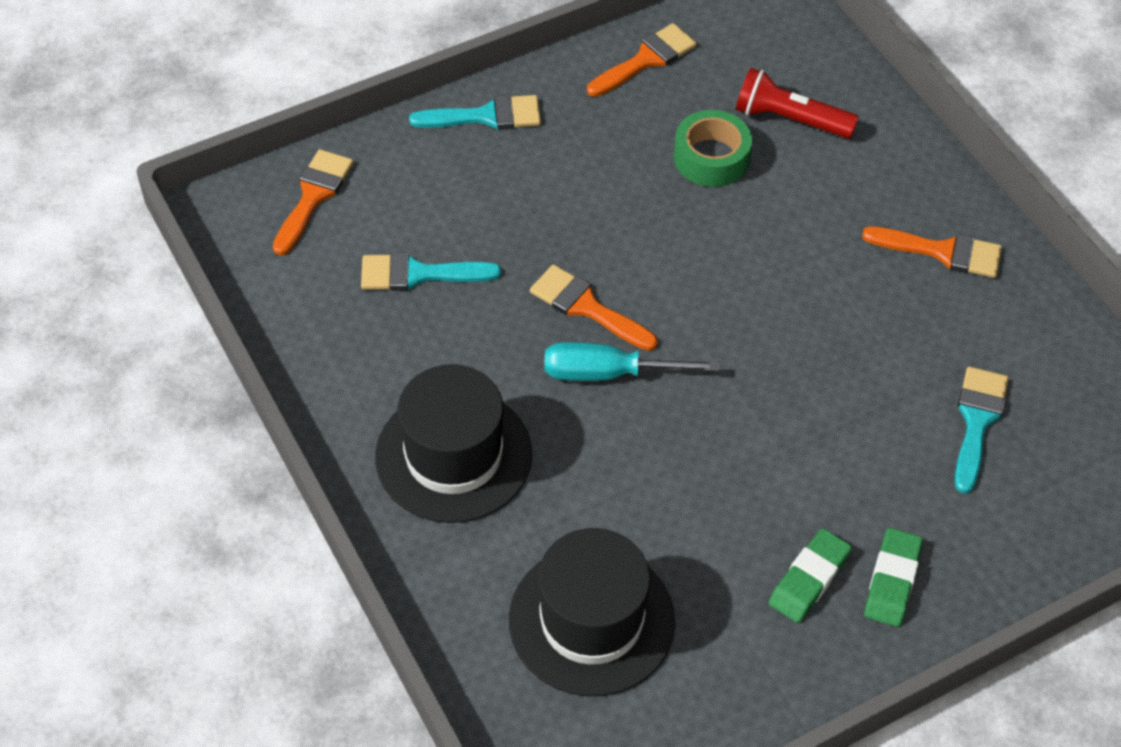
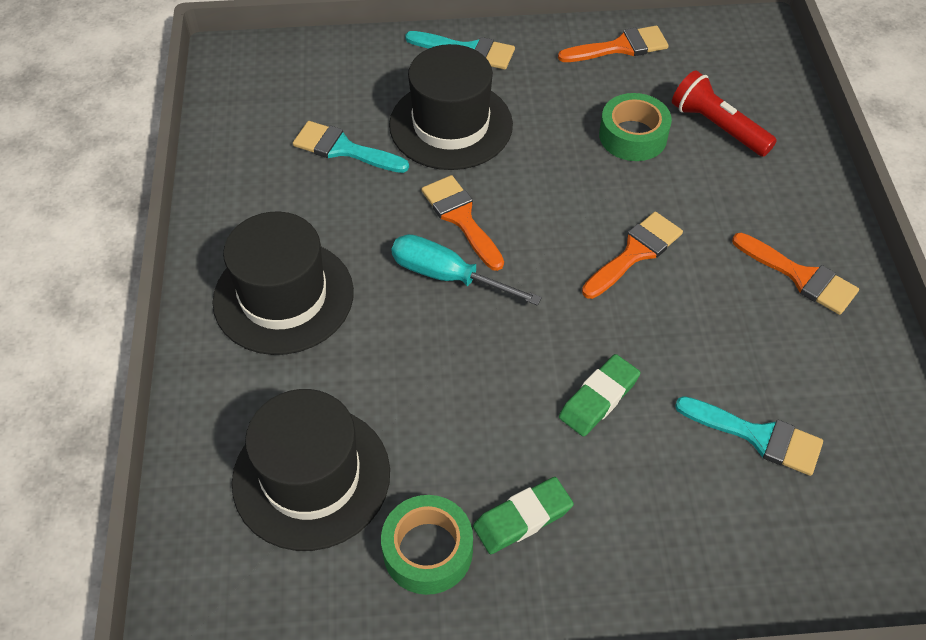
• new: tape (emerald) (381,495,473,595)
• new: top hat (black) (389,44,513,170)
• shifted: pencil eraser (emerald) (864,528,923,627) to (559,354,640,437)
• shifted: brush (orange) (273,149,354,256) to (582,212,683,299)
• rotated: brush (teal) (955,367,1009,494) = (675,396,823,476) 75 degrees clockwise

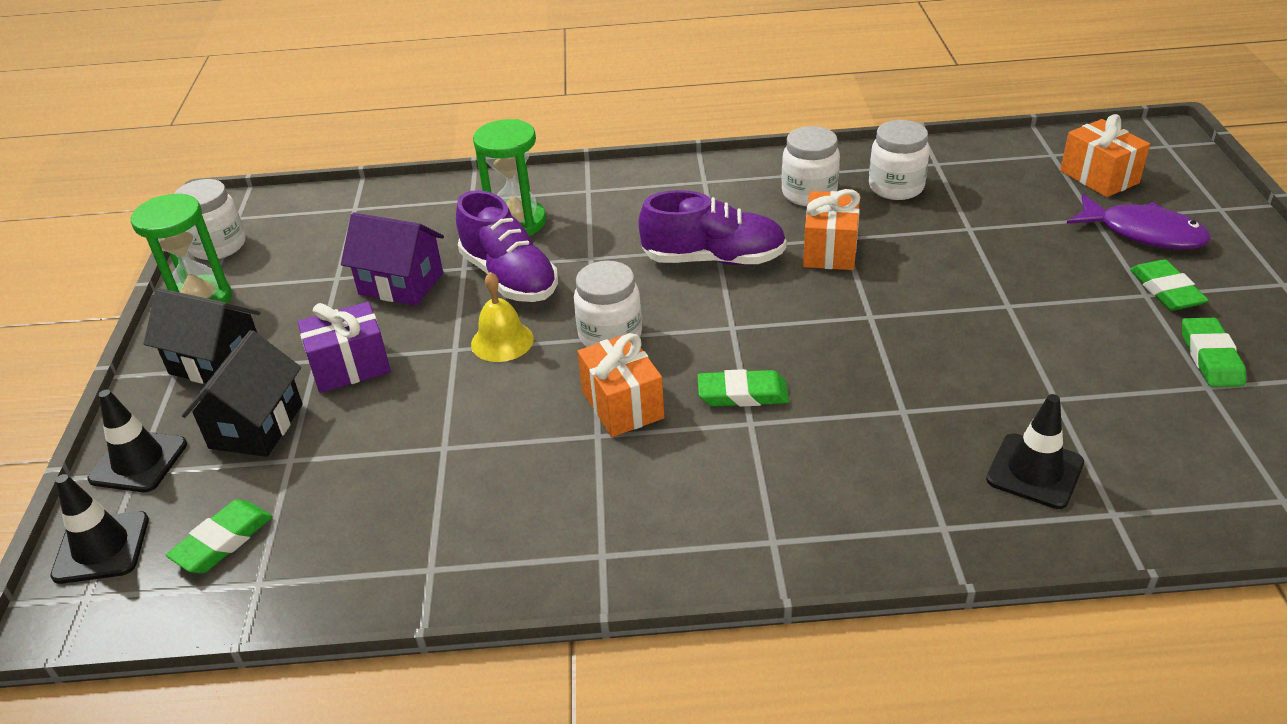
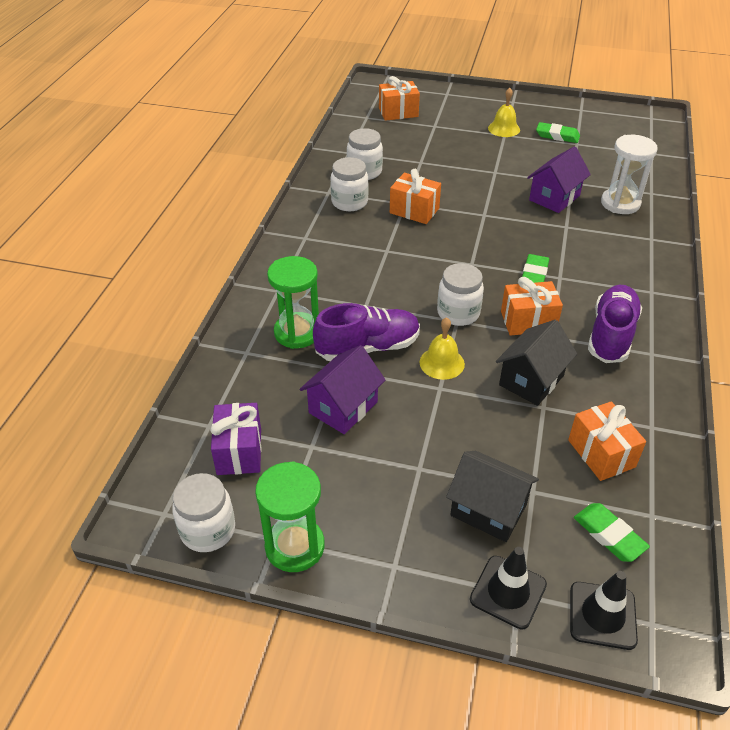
• shifted: gift (royal purple) (298,302,391,393) to (210,403,261,475)
• swapped: pencil eraser (emerald) (1130,259,1209,310) to bell (bright yellow) (488,88,520,137)
• shifted: house (black) (144,288,261,384) to (496,320,577,406)
• new: house (royal purple) (527,146,591,213)
• new: gift (orange) (568,401,646,481)
• shifted: lace-up shoe (royal purple) (638,190,787,265) to (588,285,642,363)
• swapped: traffic cone (black) (986,394,1084,509) to hourglass (pure white) (601,135,658,214)
• gone: toy fish (royal purple) (1067,194,1211,249)

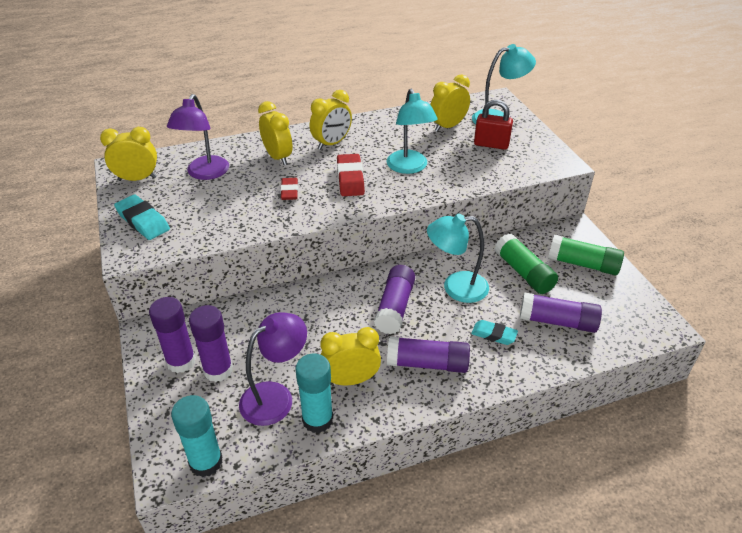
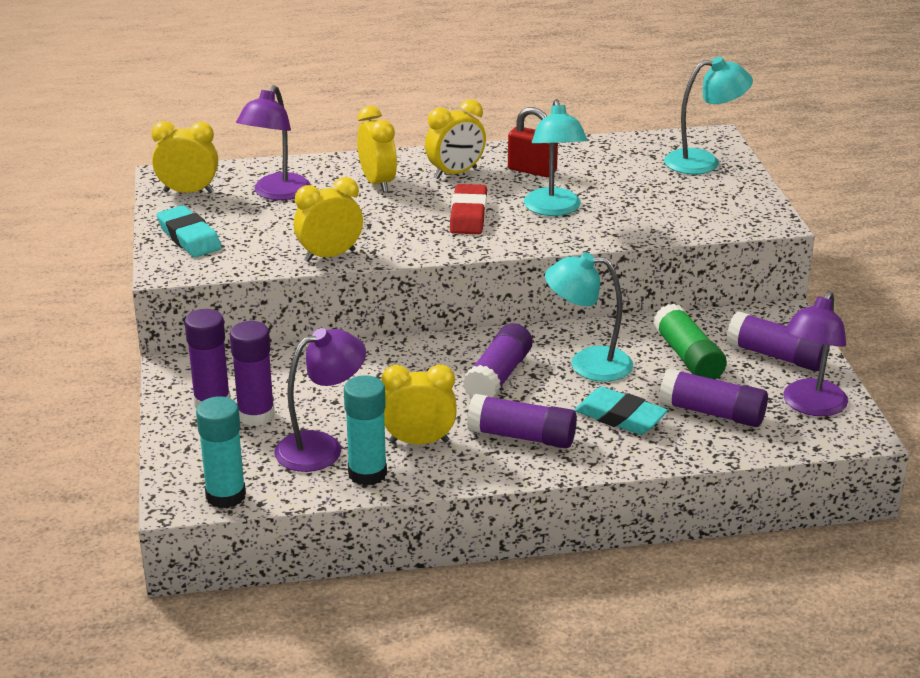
• shifted: alarm clock (bright yellow) (430,75,470,132) to (294,177,363,262)
• shifted: small lock (crimson) (474,100,513,150) to (508,107,558,177)
• scaled: pencil eraser (teal) (471,320,518,345) = (575,387,668,435) x1.53
• repainted: stick of glue (emerald) (548,235,624,275) to stick of glue (royal purple) (726,311,830,371)
• new: reading lamp (royal purple) (783,291,848,416)
• gone: pencil eraser (crimson) (281,178,298,200)

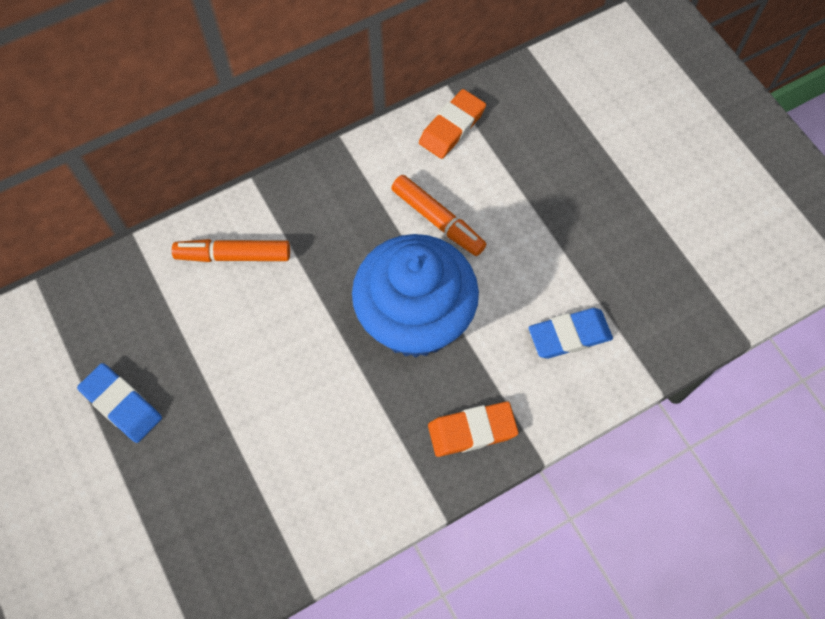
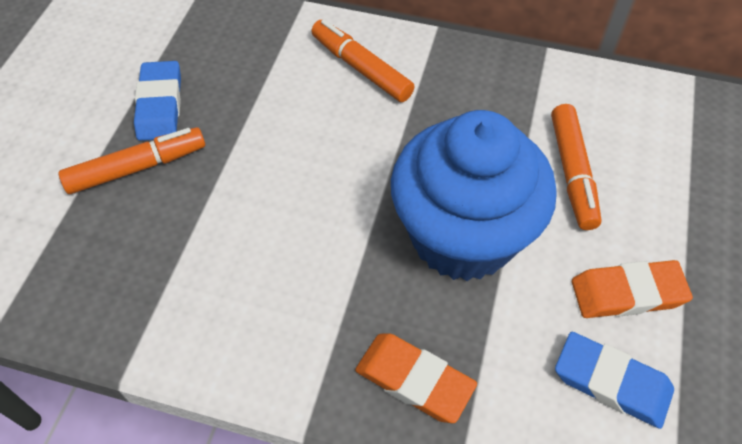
• new: marker pen (orange) (59,127,205,194)
• shifted: pencil eraser (orange) (419,89,486,159) to (572,260,693,318)

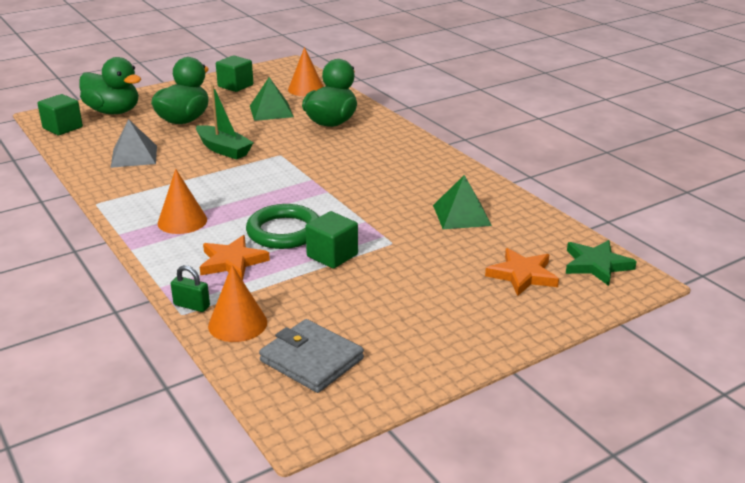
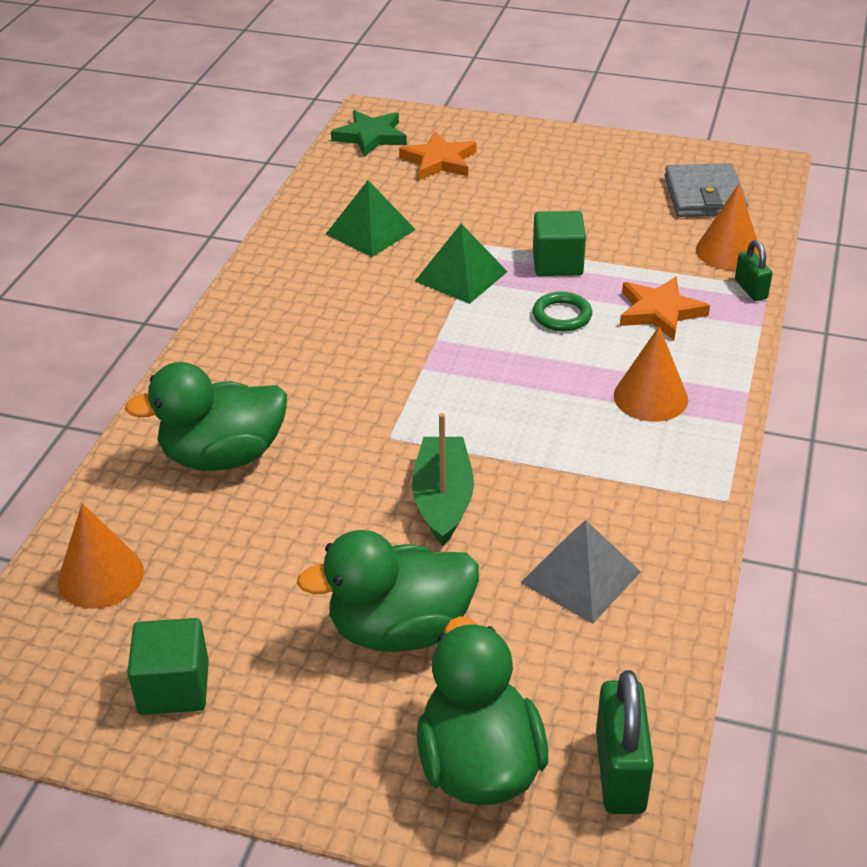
• shifted: pyramid (emerald) (250,77,294,121) to (415,224,508,304)
• scaled: hoop (emerald) (246,204,319,249) = (533,292,592,332) x0.57
• swapped: solid cube (emerald) (37,94,83,135) to small lock (emerald) (596,670,654,814)

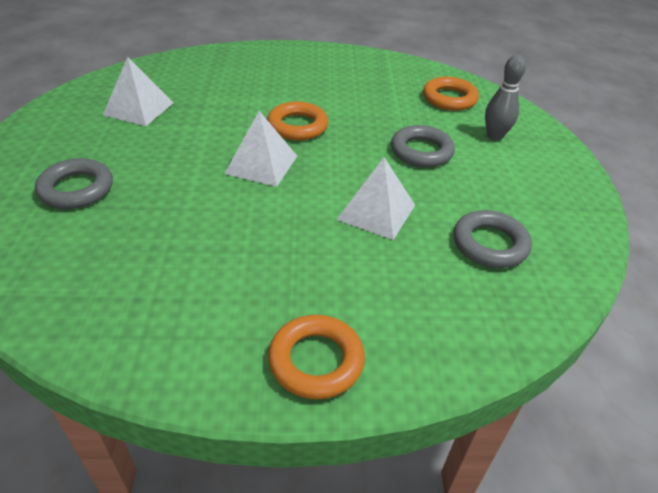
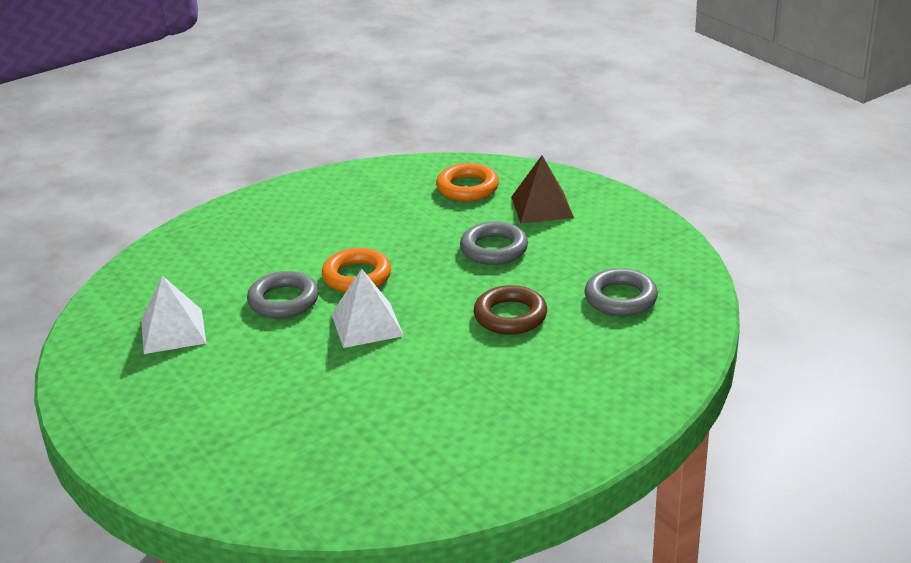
• shifted: hoop (grey) (35,158,113,209) to (247,271,319,318)
• swapped: pyramid (pure white) (336,157,415,240) to hoop (russet) (474,285,547,335)
• swapped: bowling pin (grey) (485,55,526,140) to pyramid (russet) (511,156,574,224)
• gone: hoop (orange) (268,315,365,399)

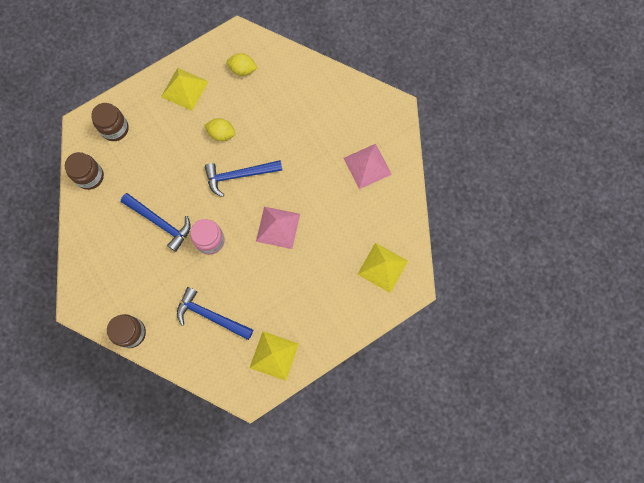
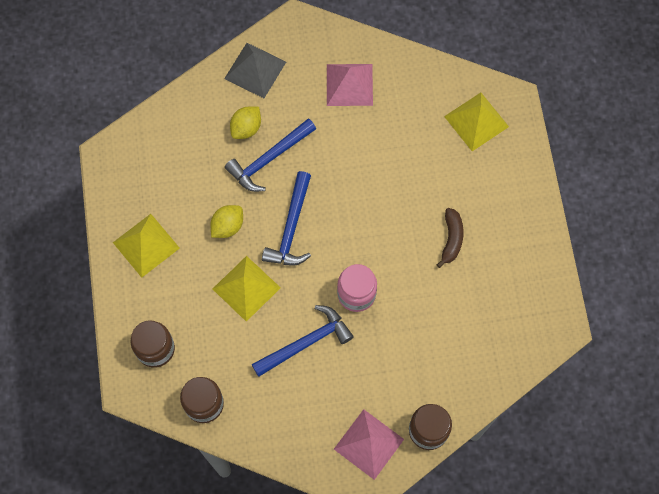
• shifted: pyramid (bright yellow) (250,331,299,381) to (213,256,281,322)
• new: pyramid (grey) (224,43,286,98)
• shifted: claw hammer (royal blue) (177,287,253,340) to (225,118,316,192)
• shifted: citrus fruit (bright yellow) (227,53,258,76) to (230,107,261,139)
• shifted: pyramid (rosy) (256,206,300,249) to (334,409,404,480)
• new: banana (russet) (437,208,464,268)

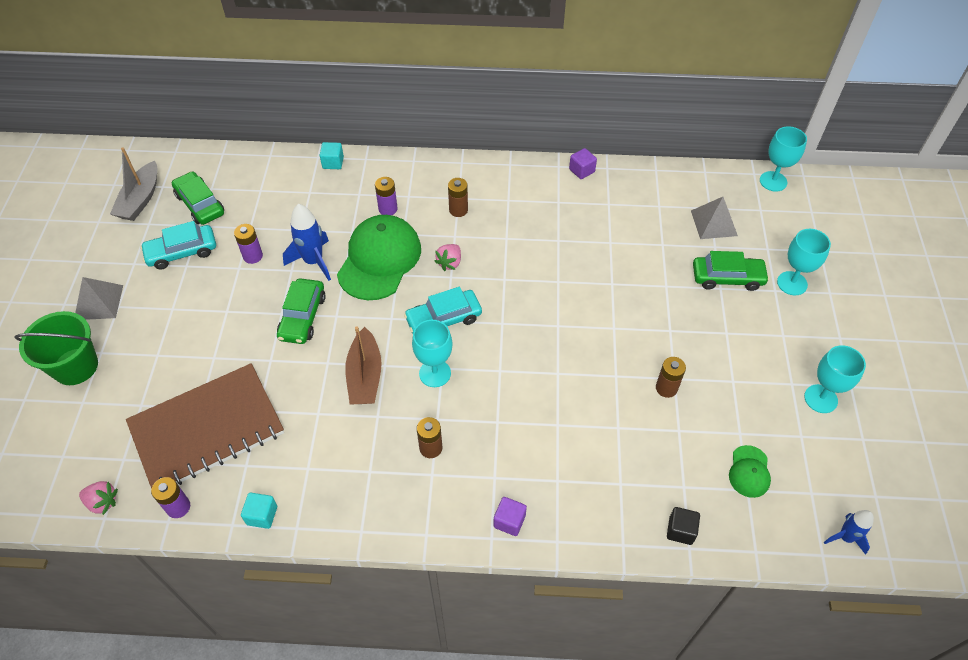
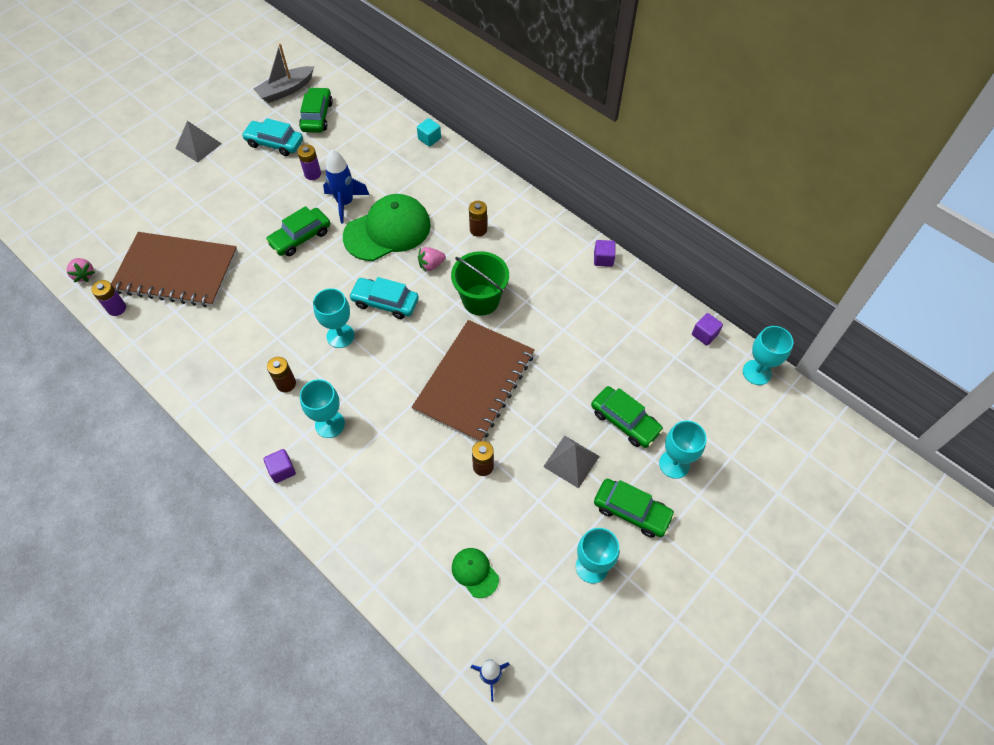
• new: chalice (teal) (300,379,345,438)
• new: notebook (russet) (412,320,534,442)
• shifted: pail (emerald) (14,311,98,385) to (451,251,509,315)
• rotated: baseball cap (emerald) (729,445,771,498) = (452,548,499,598) 90 degrees clockwise
• shifted: pyramid (grey) (691,197,738,239) to (543,436,600,488)
• new: automobile (emerald) (594,479,675,538)
• new: solid cube (royal purple) (692,313,723,346)
• gone: solid cube (teal) (241,493,277,529)
• gone: toy boat (russet) (345,327,382,404)
• gone: power cell (royal purple) (375,177,398,215)
• gone: solid cube (black) (667,507,700,545)

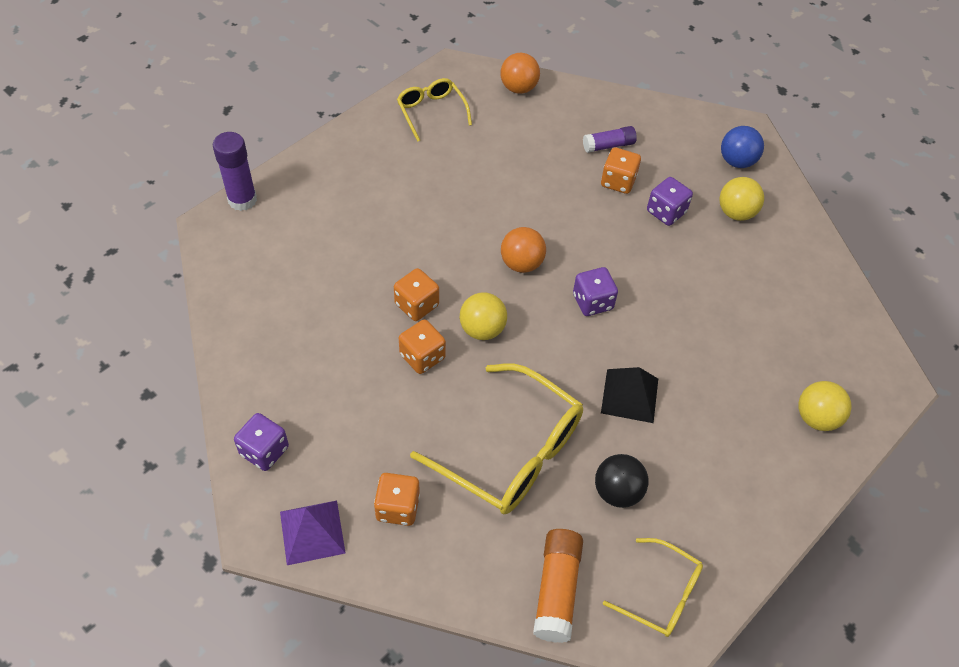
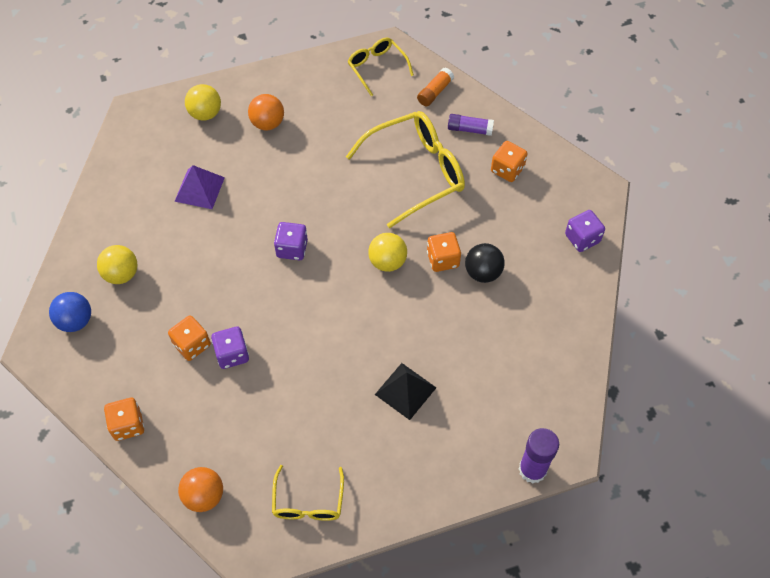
• shifted: dice (orange) (394,268,439,321) to (104,398,144,441)
• shifted: pyramid (royal purple) (280,501,345,565) to (174,165,225,209)
• shifted: dice (royal purple) (647,177,693,226) to (211,326,249,369)
• shifted: sphere (orange) (501,227,546,273) to (248,94,284,130)
• rotated: glasses (bright yellow) (410,363,583,514) = (346,111,465,228) 90 degrees clockwise
• shifted: pyramid (black) (601,367,658,423) to (375,363,436,420)
• scaled: stick of glue (orange) (533,529,583,643) = (417,68,454,106) x0.66
• shifted: stick of glue (royal purple) (583,126,637,153) to (448,114,494,136)
• shifted: sphere (black) (595,454,649,508) to (465,243,505,283)

